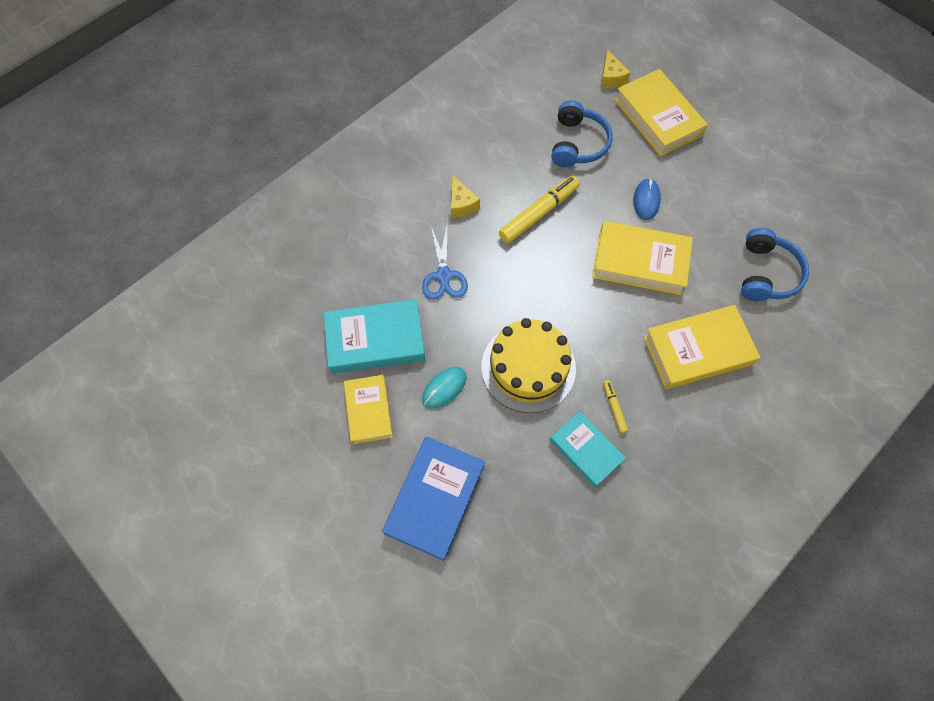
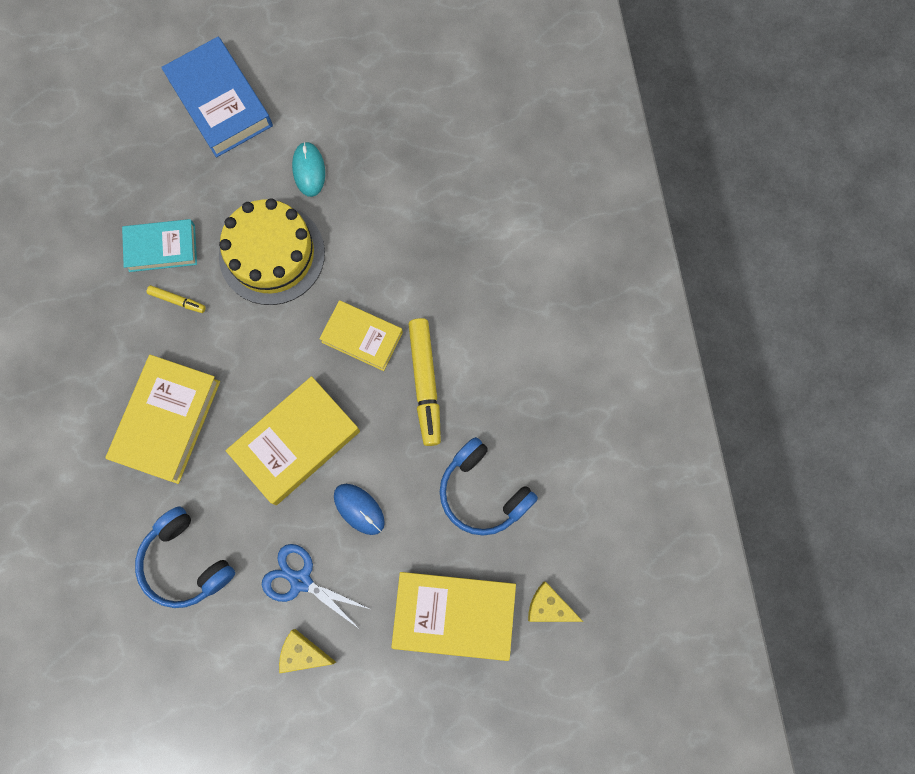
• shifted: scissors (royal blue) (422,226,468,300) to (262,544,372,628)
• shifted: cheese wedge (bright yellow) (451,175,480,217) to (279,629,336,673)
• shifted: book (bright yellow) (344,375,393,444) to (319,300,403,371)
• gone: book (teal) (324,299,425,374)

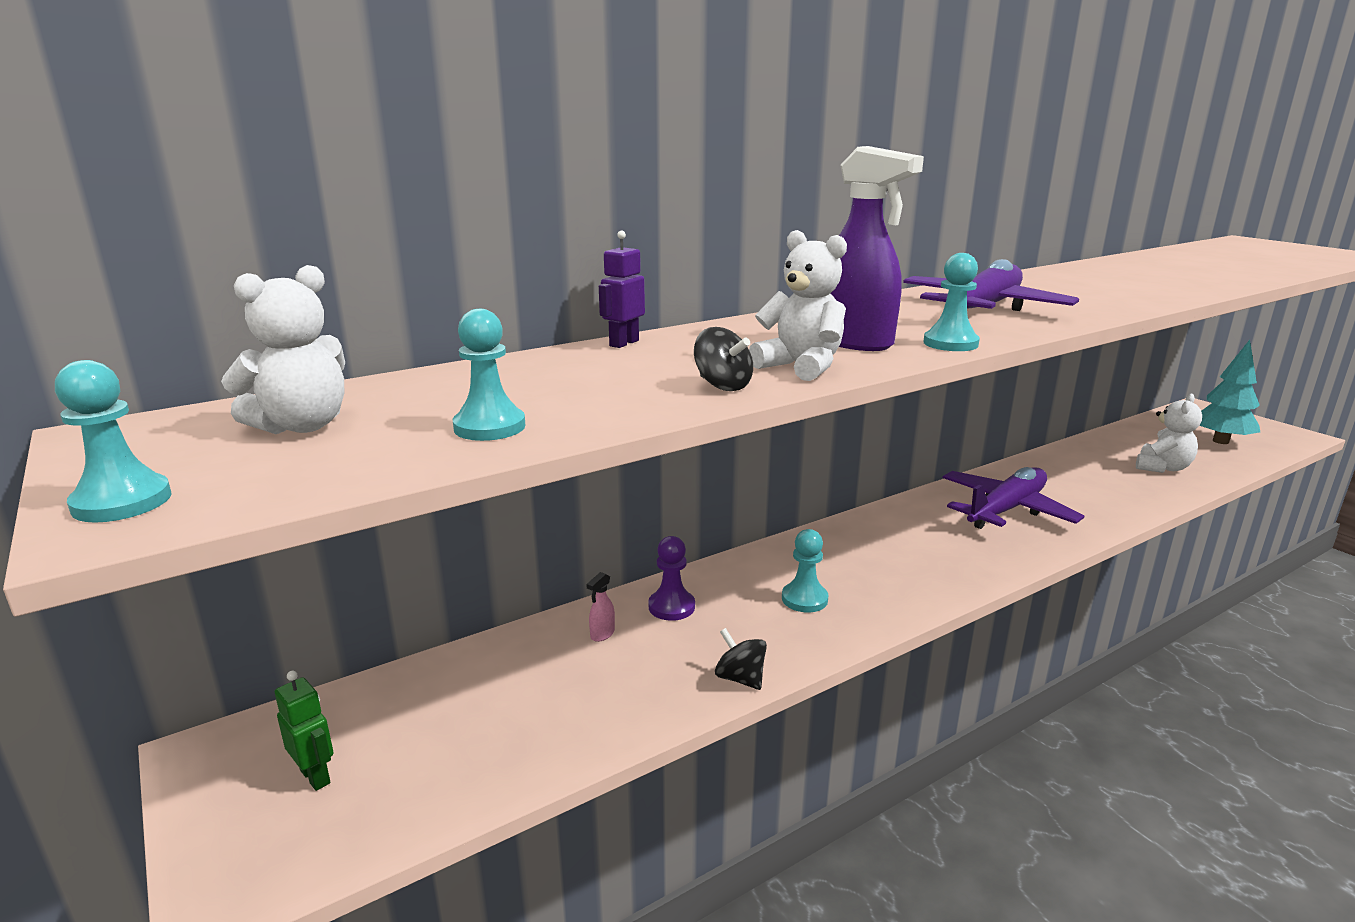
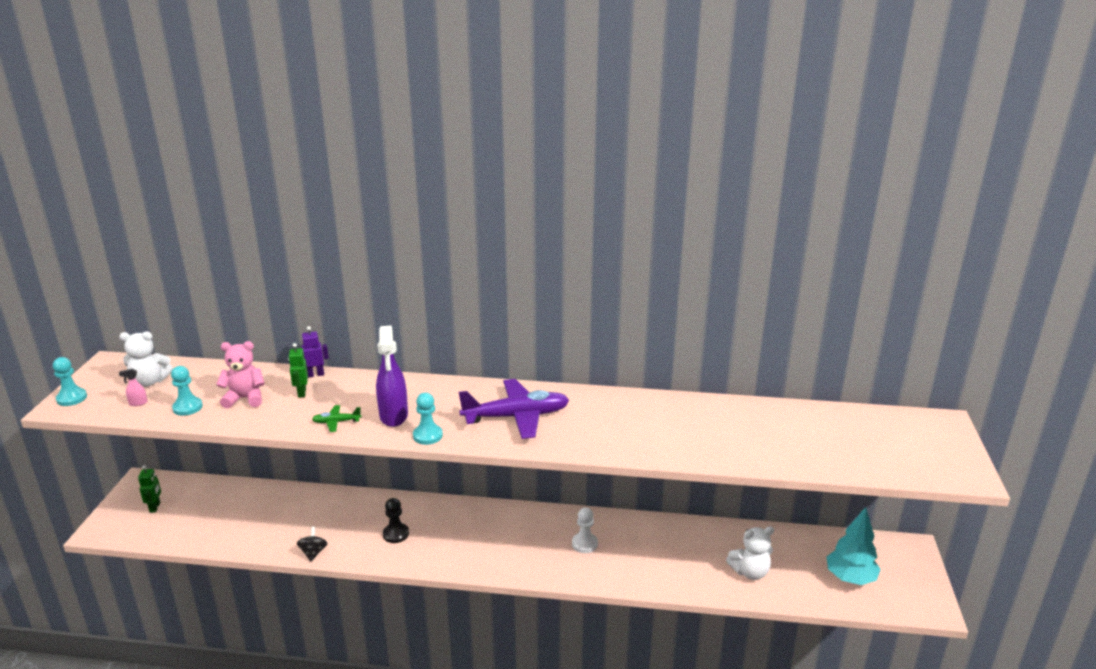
• shifted: spray cleaner (rosy) (586,572,615,642) to (119,368,147,406)
• new: teddy (rosy) (216,341,265,409)
• new: robot figure (emerald) (288,343,308,398)
• swapped: teddy (pure white) (749,230,847,381) to plane (emerald) (312,405,362,432)
• repainted: pawn (teal) (782,529,828,612) to pawn (black) (383,498,409,543)
• swapped: plane (royal purple) (943,467,1084,529) to pawn (pure white) (572,507,598,553)
• gone: pawn (royal purple) (648,536,695,621)
• gone: toy top (black) (694,327,753,391)

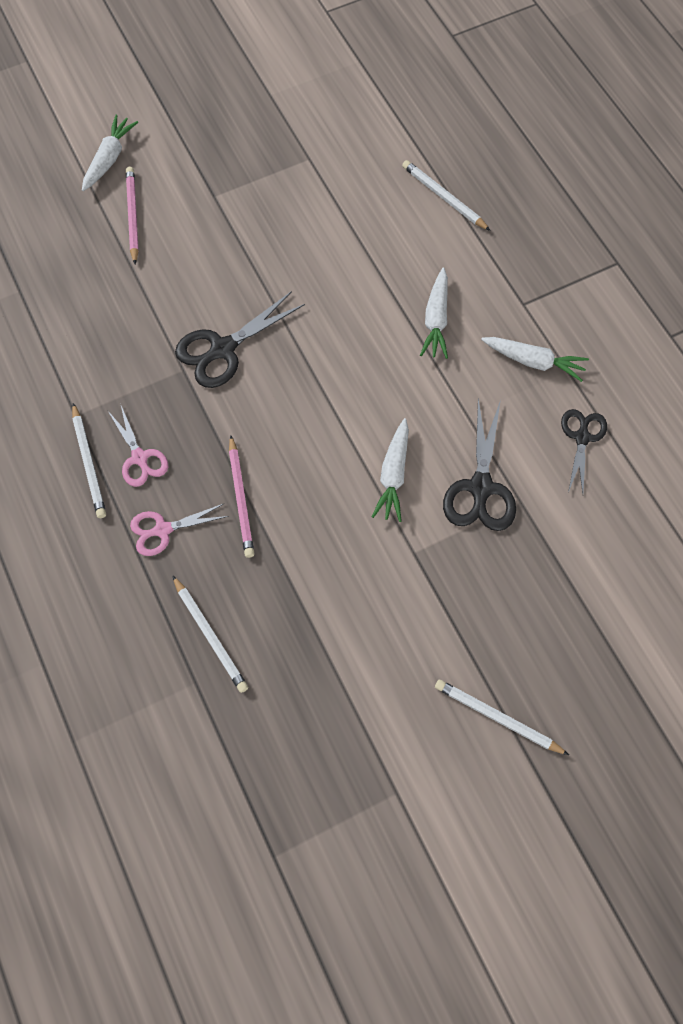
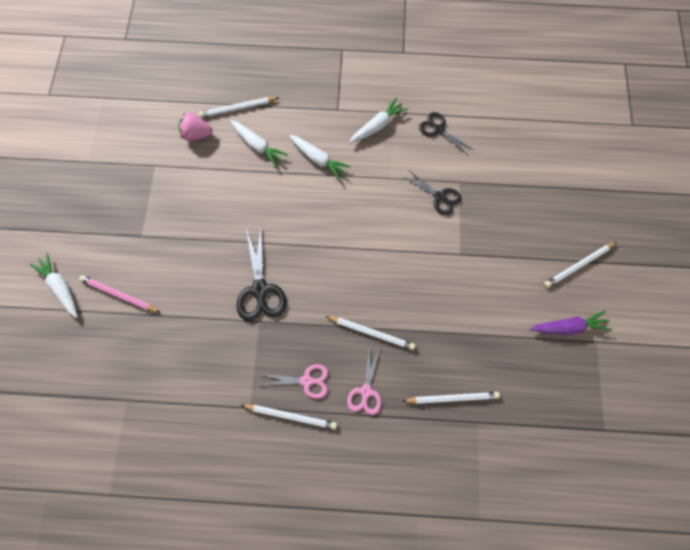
• new: strawberry (rosy) (179,112,213,141)
• shifted: toy carrot (pure white) (372,418,409,522) to (230,120,288,167)
• repainted: lead pencil (rosy) (229,435,254,558) to lead pencil (pure white) (326,316,415,350)
• scaled: scissors (black) (443,399,516,531) = (403,170,461,215) x0.65
• new: toy carrot (royal purple) (530,310,611,335)

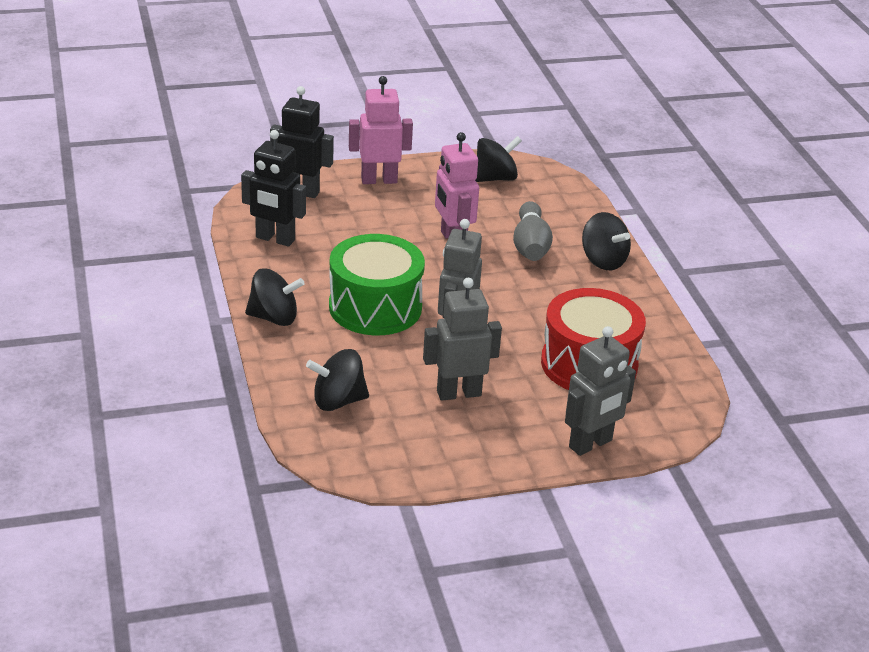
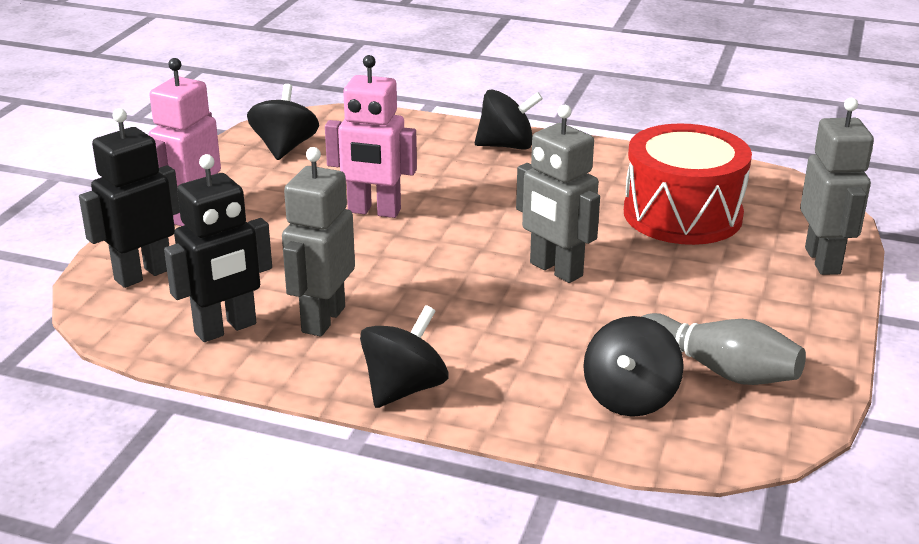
• shifted: robot figure (grey) (423,278,502,401) to (282,147,355,336)
• shifted: bowling pin (grey) (513,201,553,261) to (641,313,806,385)
• gone: toy drum (emerald) (329,234,425,335)

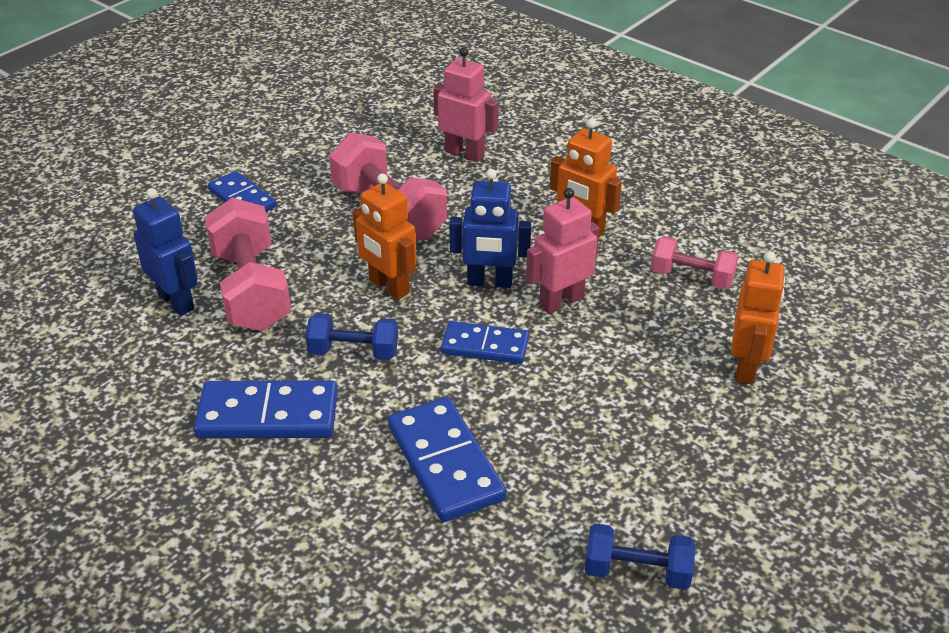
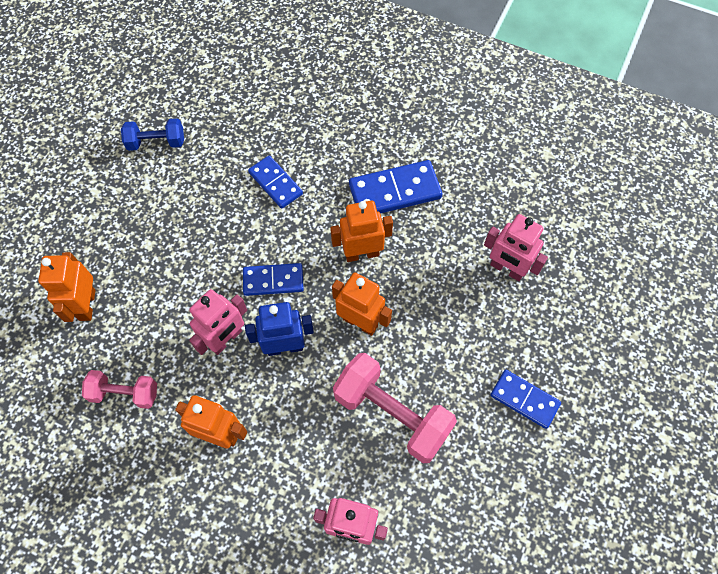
• scaled: domino (royal blue) (388,397,506,522) = (248,155,303,209) x0.65
• swapped: free weight (royal blue) (306,313,398,360) to robot figure (orange) (330,201,393,262)
• repainted: robot figure (royal blue) (133,188,198,316) to robot figure (rosy) (484,214,548,281)
• gone: free weight (rosy) (204,198,291,331)

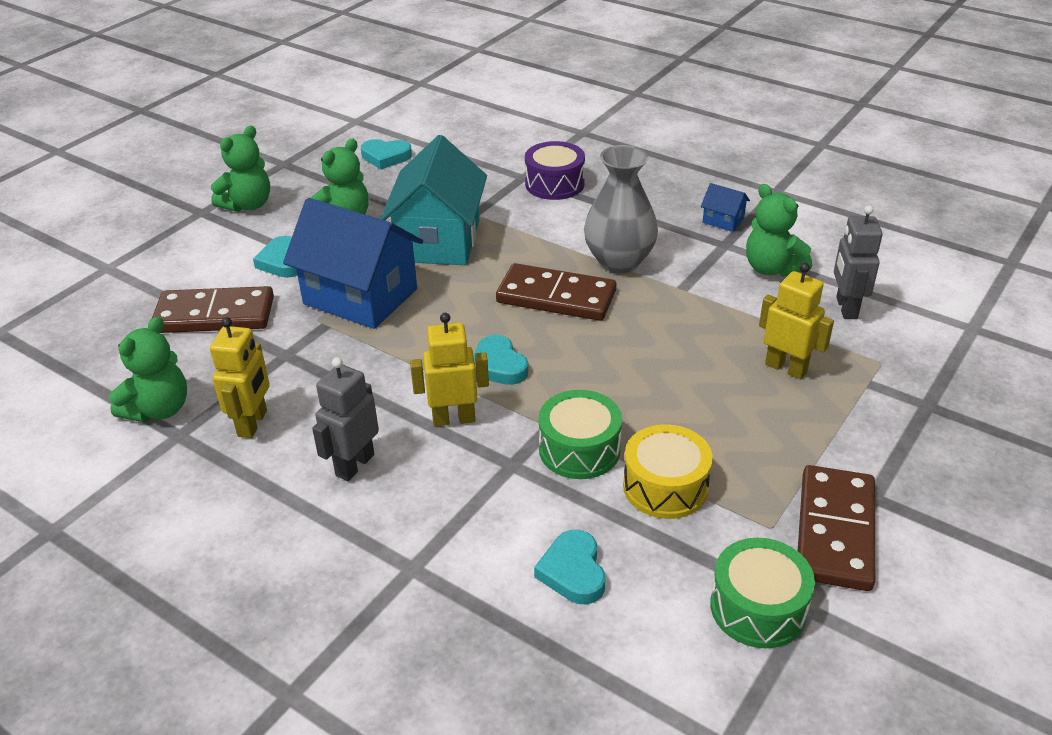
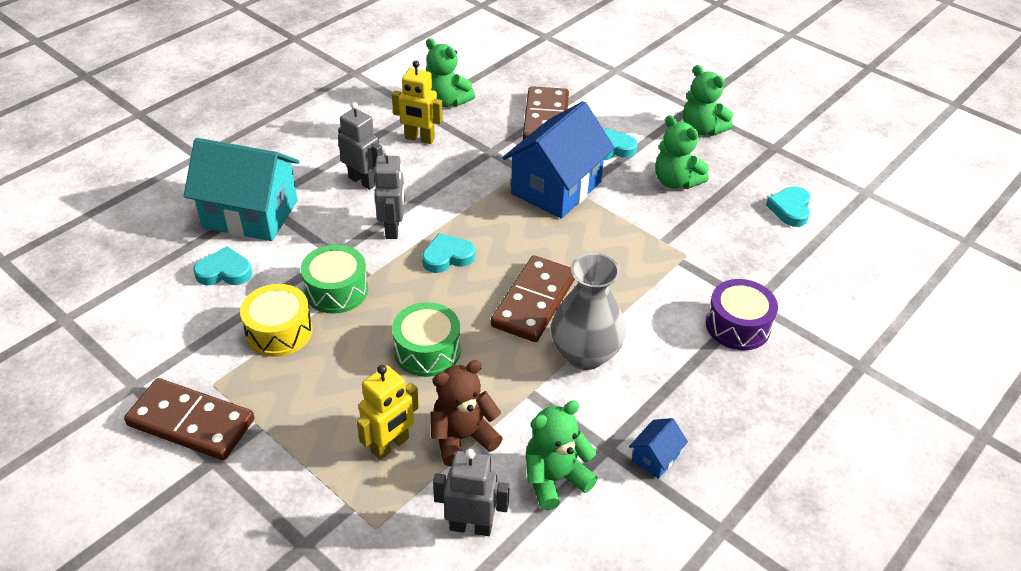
• shifted: house (teal) (380,135,487,265) to (184,138,300,241)
• repainted: robot figure (bright yellow) (410,313,489,426) to robot figure (grey) (374,148,405,239)
• shifted: toy drum (emerald) (710,538,815,648) to (392,302,461,377)
• new: teddy (russet) (431,360,503,467)

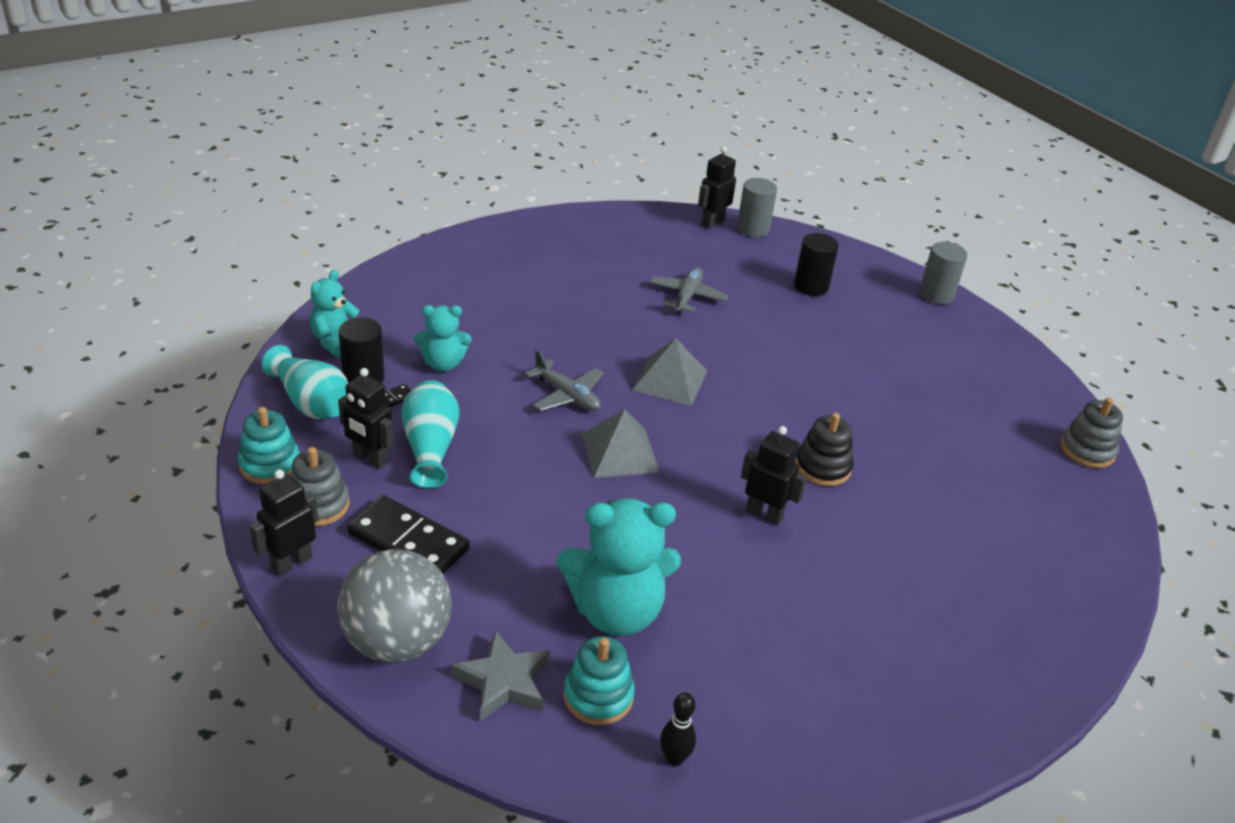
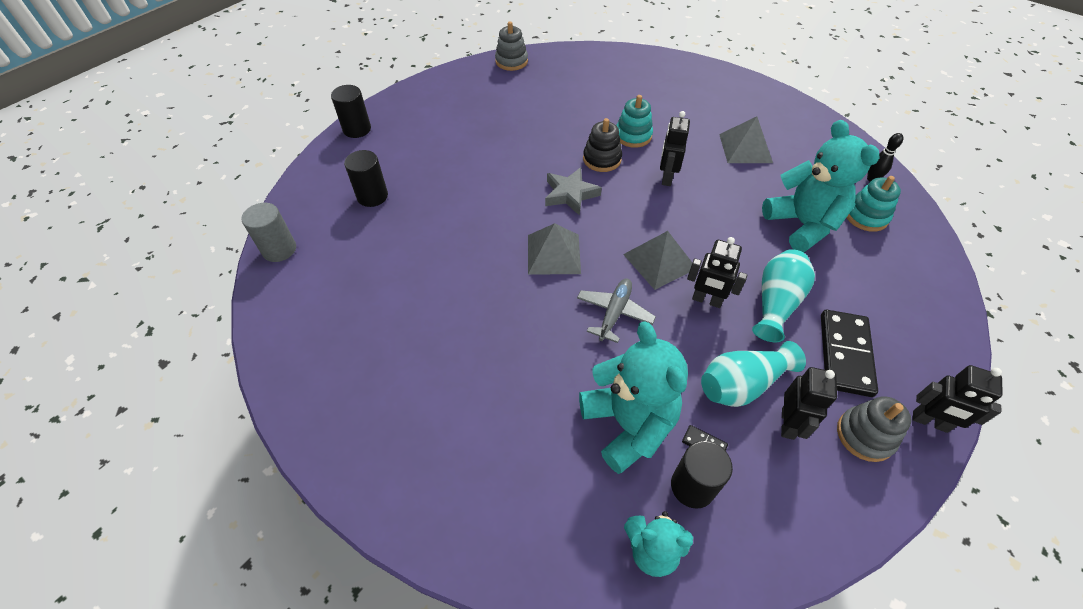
• repainted: cylinder (grey) (919,242,967,304) to cylinder (black) (331,85,371,138)
• shifted: star (grey) (452,630,550,722) to (545,167,602,216)
• scaled: teddy (teal) (414,305,472,372) = (579,322,688,474) x1.75
• shifted: stacking rings (teal) (238,407,300,484) to (616,95,653,148)
• shifted: robot figure (black) (698,146,736,229) to (687,237,747,308)
• new: pyramid (grey) (719,116,773,163)
• shifted: tall vase (teal) (262,345,348,419) to (752,249,815,342)
• gone: sphere (grey) (337,549,452,663)
• gone: plane (grey) (650,267,728,314)

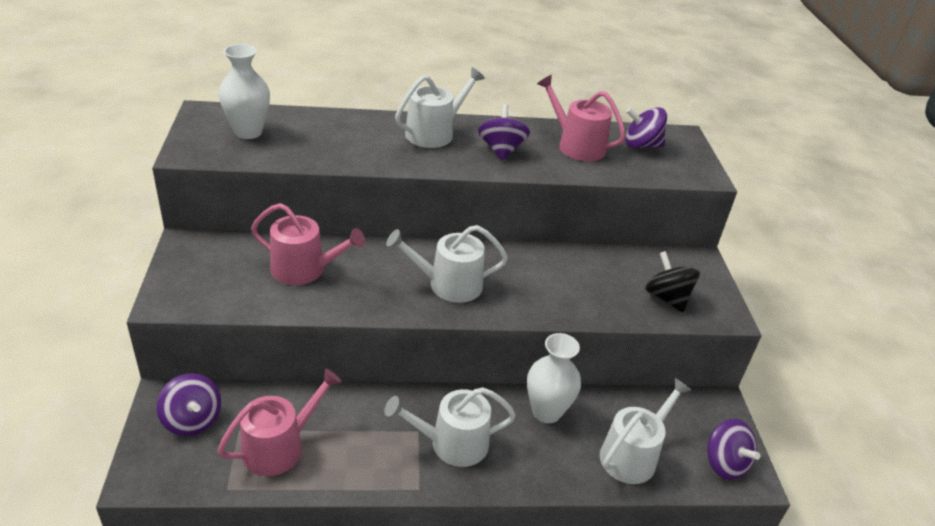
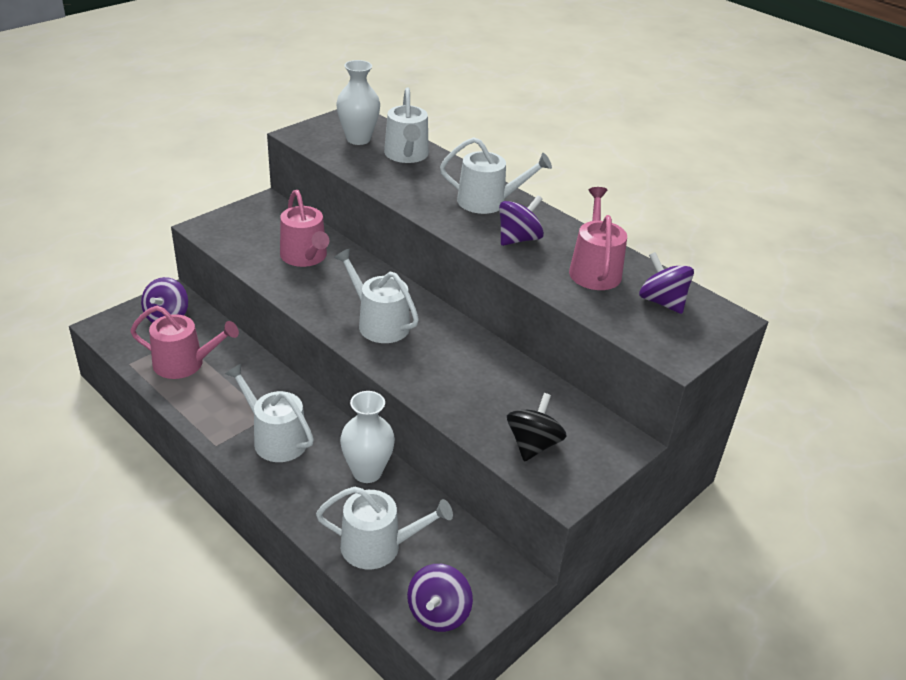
• new: watering pot (pure white) (384,87,429,163)

